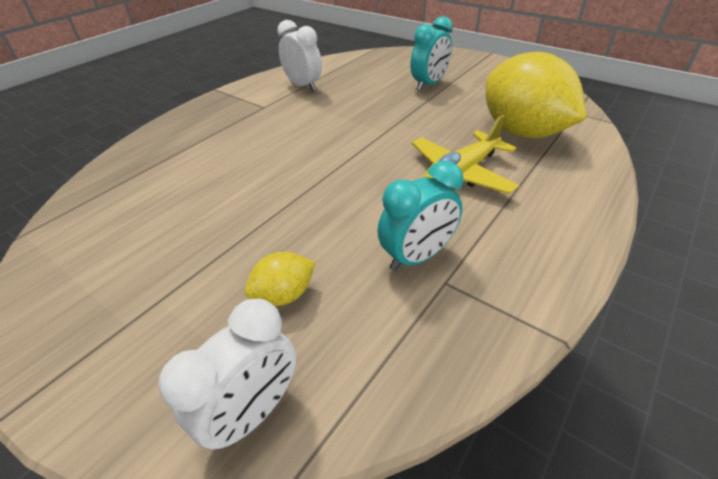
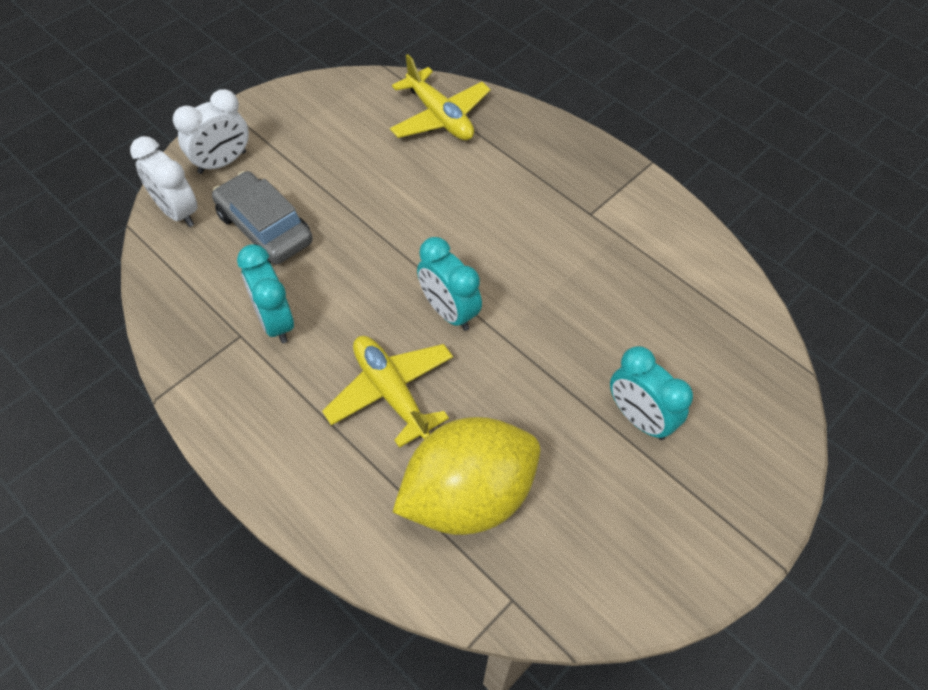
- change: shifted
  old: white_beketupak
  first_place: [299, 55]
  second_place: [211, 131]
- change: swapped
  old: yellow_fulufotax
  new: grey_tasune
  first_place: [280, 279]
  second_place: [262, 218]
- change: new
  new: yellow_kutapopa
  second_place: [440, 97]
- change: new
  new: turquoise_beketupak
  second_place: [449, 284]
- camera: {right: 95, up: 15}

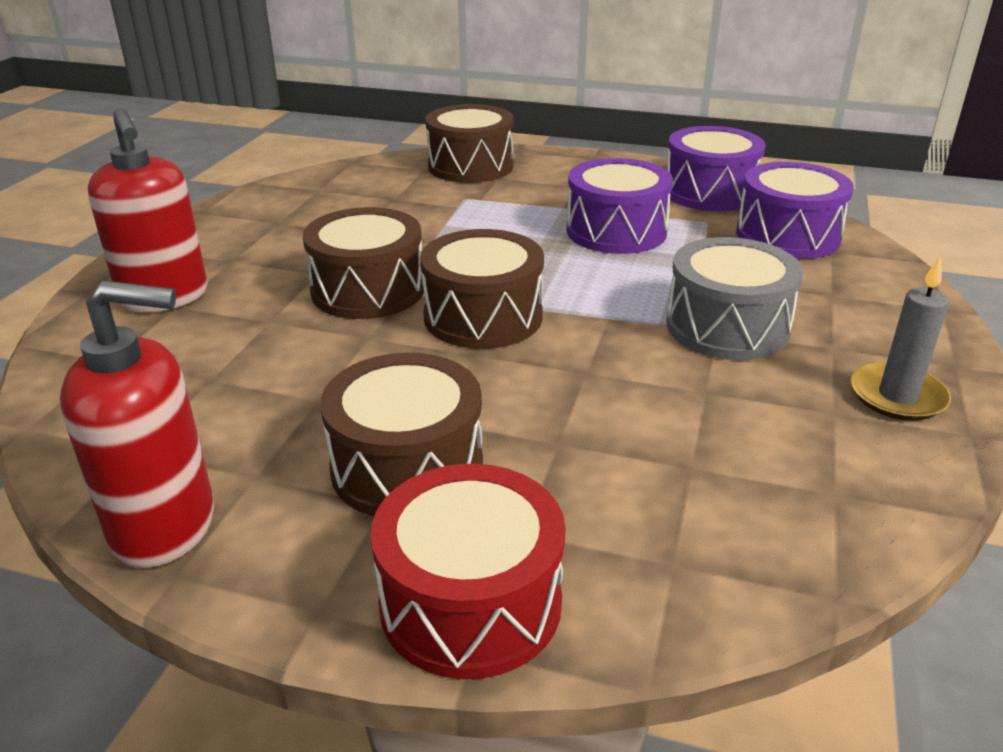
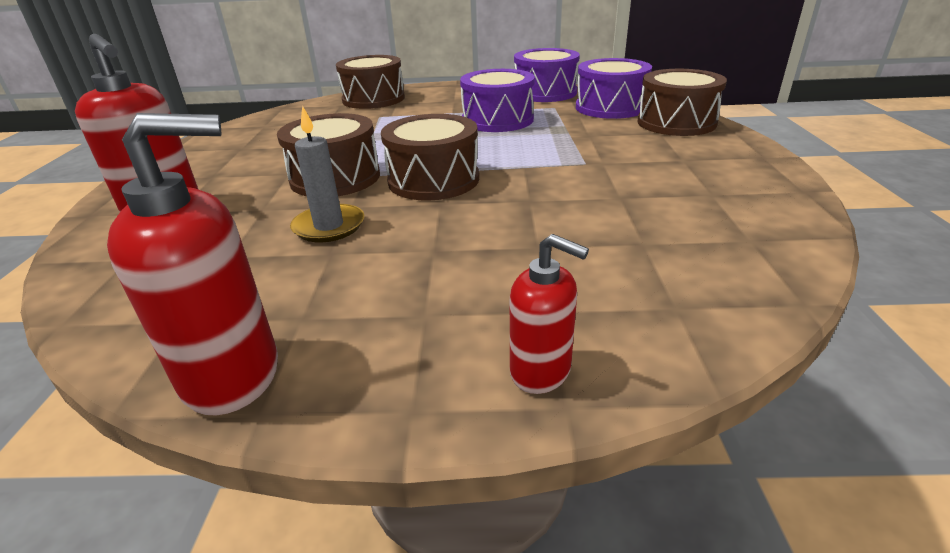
- change: shifted
  old: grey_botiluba
  first_place: [901, 339]
  second_place: [327, 173]
- change: swapped
  old: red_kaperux
  new: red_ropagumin
  first_place: [468, 571]
  second_place: [549, 314]
- change: shifted
  old: brown_kaperux
  first_place: [401, 434]
  second_place: [682, 102]
- change: gone
  old: grey_kaperux
  first_place: [734, 298]
- camera: {right: -15, up: 0}

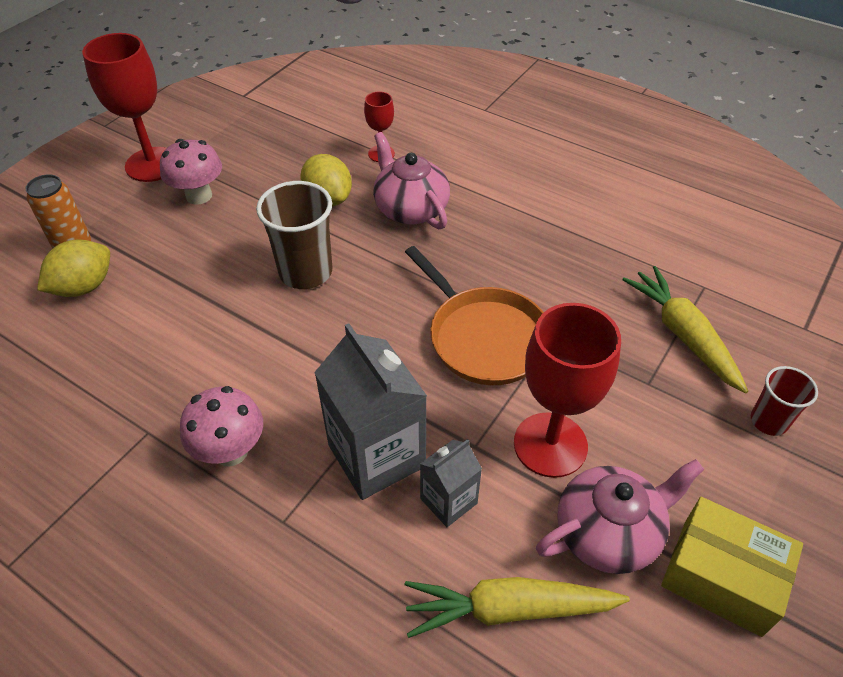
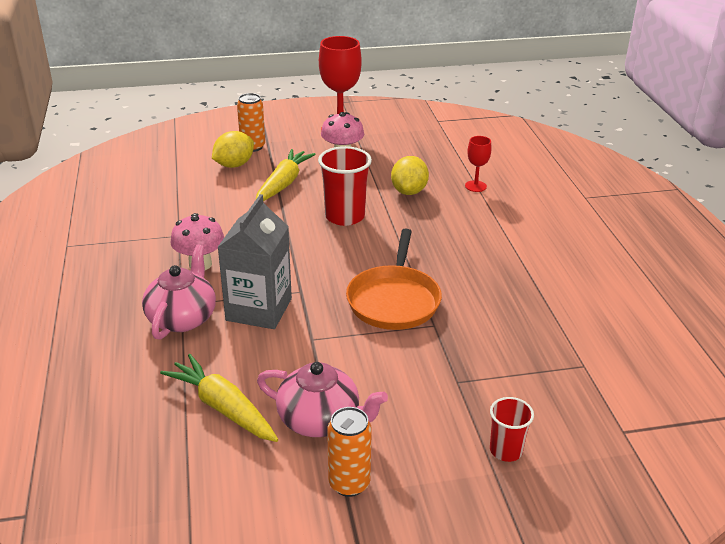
- change: shifted
  old: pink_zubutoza
  first_place: [411, 180]
  second_place: [179, 292]
- change: rotated
  old: yellow_fulufotax
  first_place: [73, 268]
  second_place: [233, 149]
  degrees: -45
- change: shifted
  old: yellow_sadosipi
  first_place: [685, 330]
  second_place: [286, 175]
- change: repainted
  old: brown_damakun
  new: red_damakun
  first_place: [294, 235]
  second_place: [345, 186]
- change: swapped
  old: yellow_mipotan
  new: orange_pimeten
  first_place: [732, 567]
  second_place: [349, 452]
- change: gone
  old: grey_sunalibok
  first_place: [451, 483]
- change: gone
  old: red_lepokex
  first_place: [567, 390]
- camera: {right: 45, up: -15}

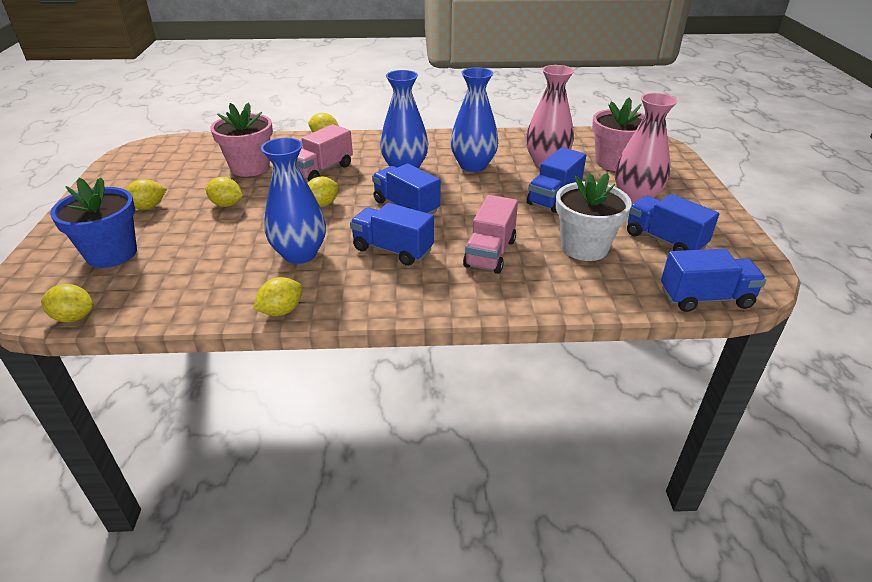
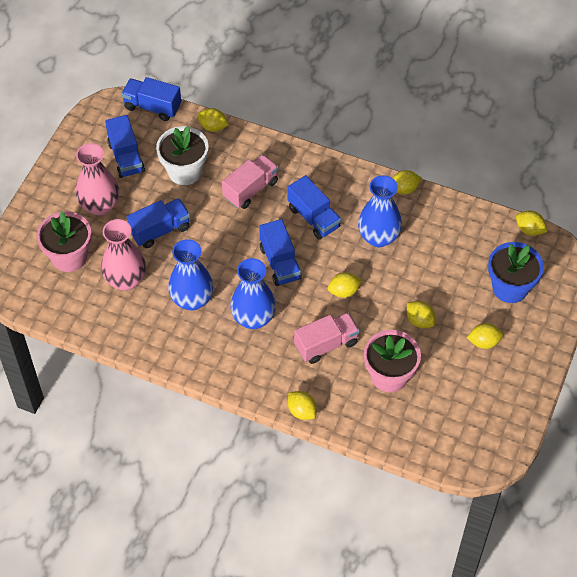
- change: new
  new: yellow_fulufotax
  second_place: [213, 120]
- camera: {right: -155, up: 20}

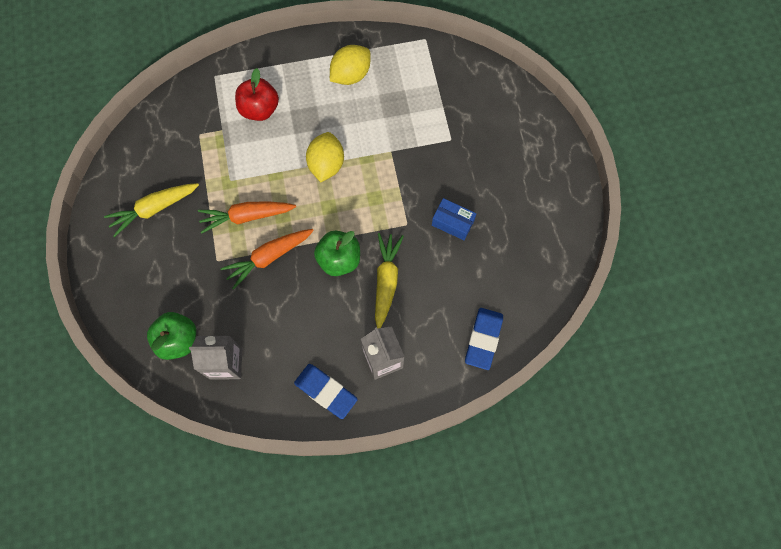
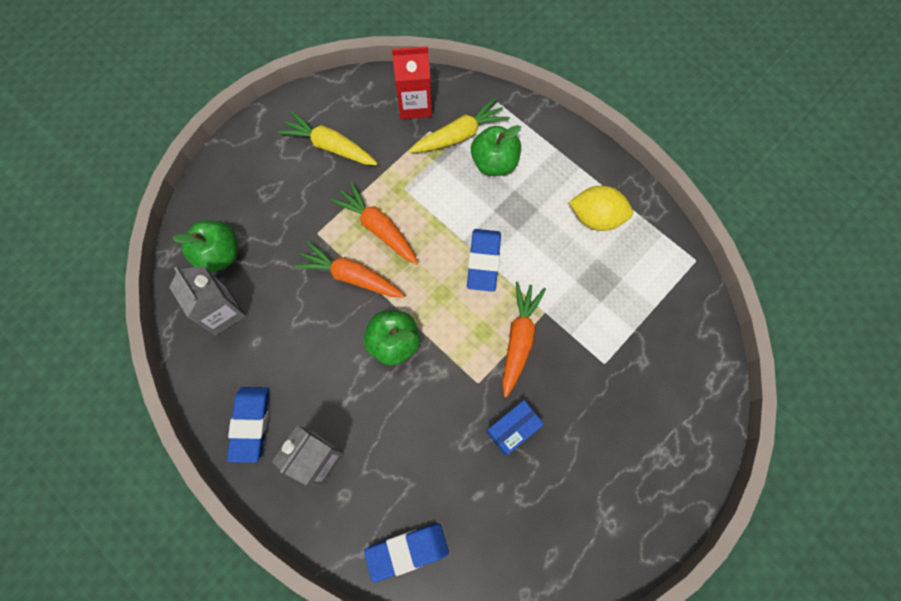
- change: new
  new: red_sunalibok
  second_place: [412, 82]
- change: shifted
  old: yellow_sadosipi
  first_place: [389, 280]
  second_place: [459, 125]
- change: swapped
  old: yellow_fulufotax
  new: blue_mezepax
  first_place: [325, 157]
  second_place: [484, 260]
- change: repainted
  old: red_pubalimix
  new: green_pubalimix
  first_place: [257, 94]
  second_place: [496, 150]
- change: rotated
  old: blue_mipotan
  first_place: [454, 219]
  second_place: [515, 428]
  degrees: 60
- change: new
  new: orange_sadosipi
  second_place: [524, 340]
- camera: {right: 55, up: 0}

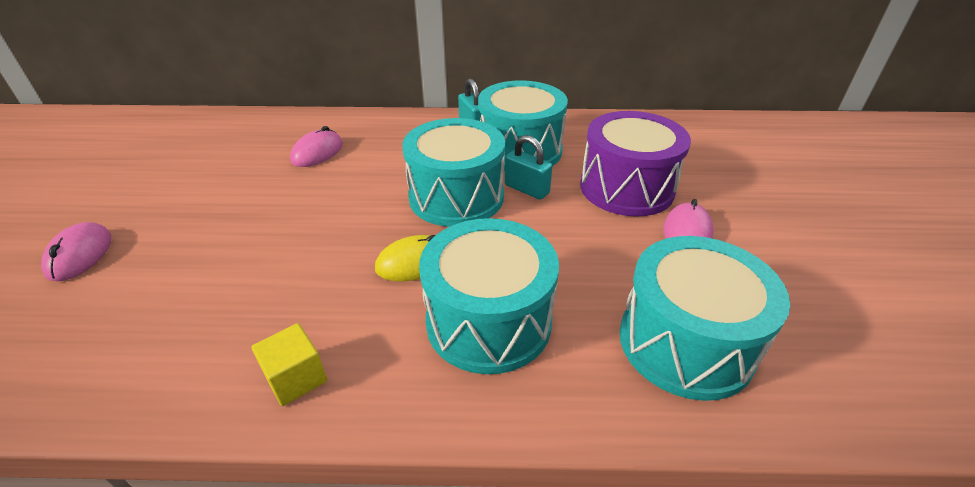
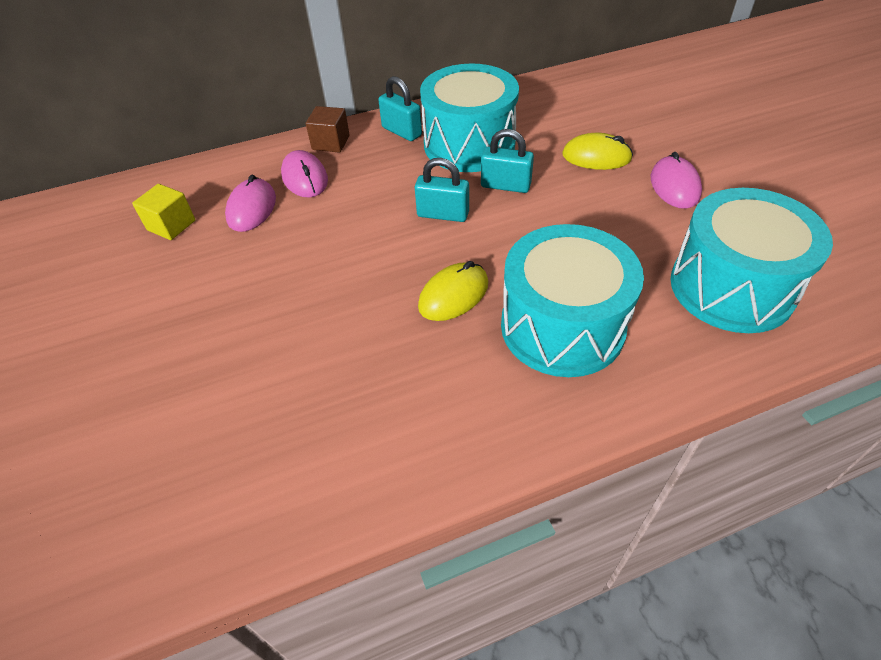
- change: shifted
  old: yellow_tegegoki
  first_place: [289, 364]
  second_place: [163, 212]
- change: shifted
  old: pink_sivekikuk
  first_place: [76, 252]
  second_place: [304, 174]
- change: new
  new: brown_tegegoki
  second_place: [328, 129]
- change: swapped
  old: turquoise_kaperux
  new: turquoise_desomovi
  first_place: [453, 172]
  second_place: [442, 190]
- change: swapped
  old: purple_kaperux
  new: yellow_sivekikuk
  first_place: [635, 164]
  second_place: [597, 151]
- camera: {right: -20, up: 10}

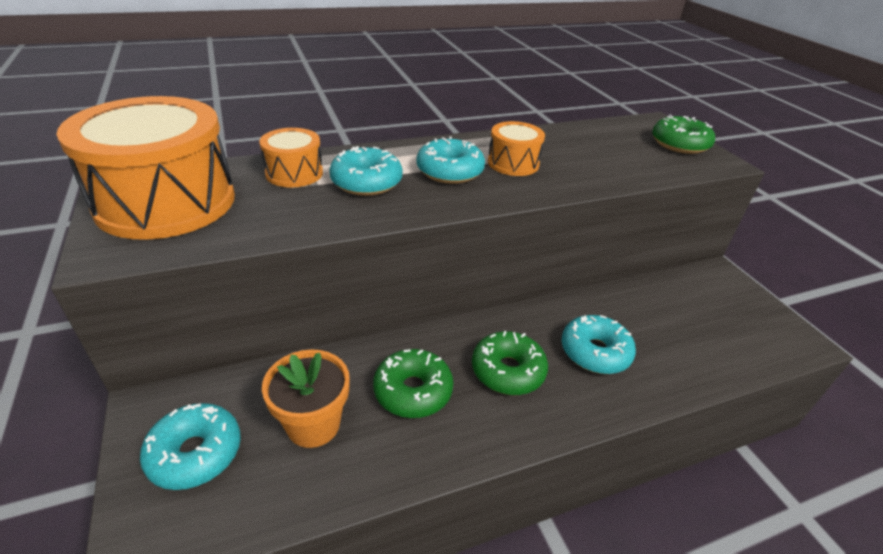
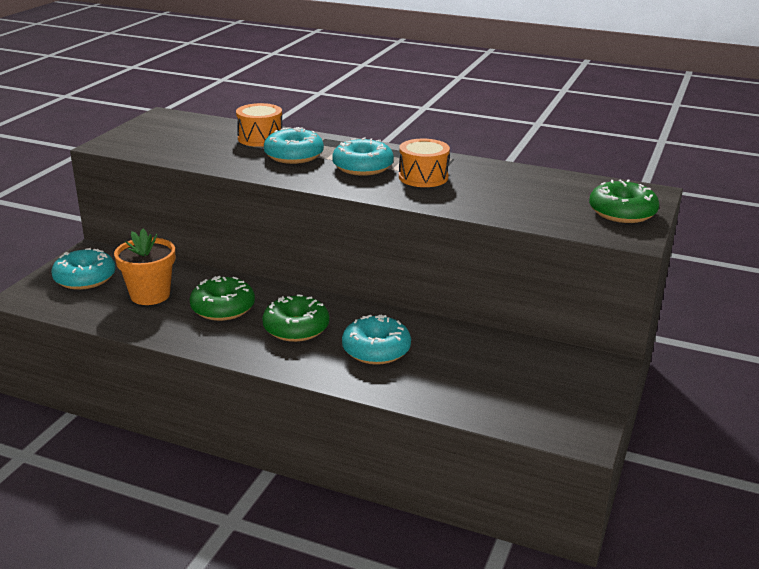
- change: gone
  old: orange_kaperux
  first_place: [145, 168]
- camera: {right: 45, up: -10}

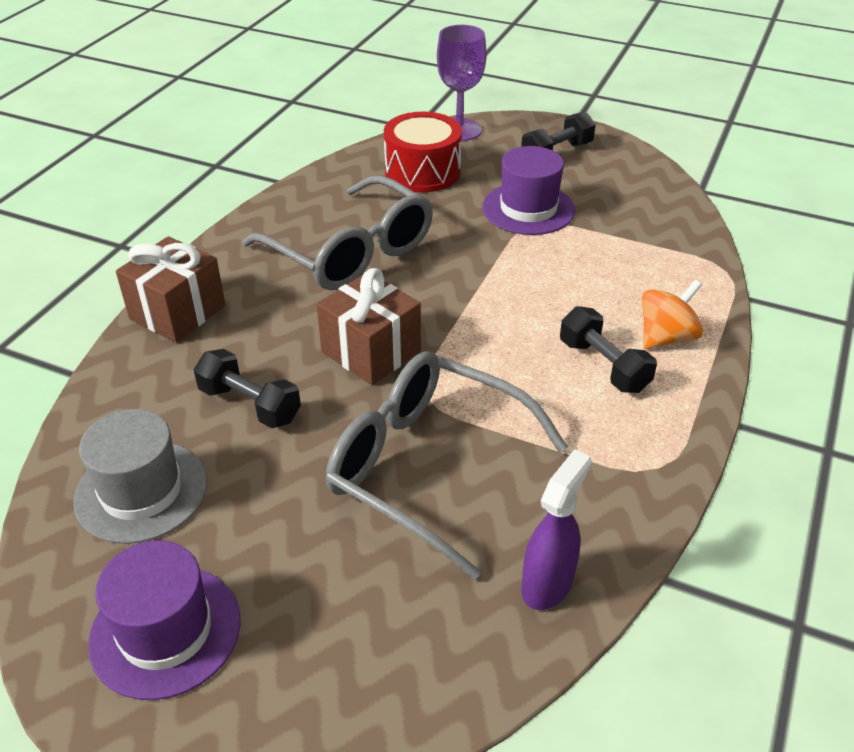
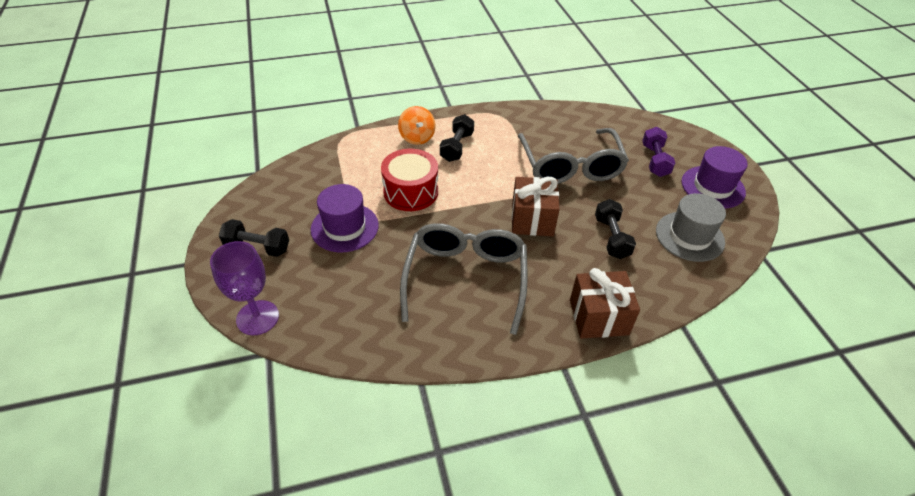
- change: shifted
  old: red_kaperux
  first_place: [423, 152]
  second_place: [409, 180]
- change: rotated
  old: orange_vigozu
  first_place: [672, 314]
  second_place: [417, 125]
  degrees: -120
- change: new
  new: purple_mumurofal
  second_place: [658, 152]
- change: gone
  old: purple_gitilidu
  first_place: [556, 529]
- camera: {right: -130, up: 5}

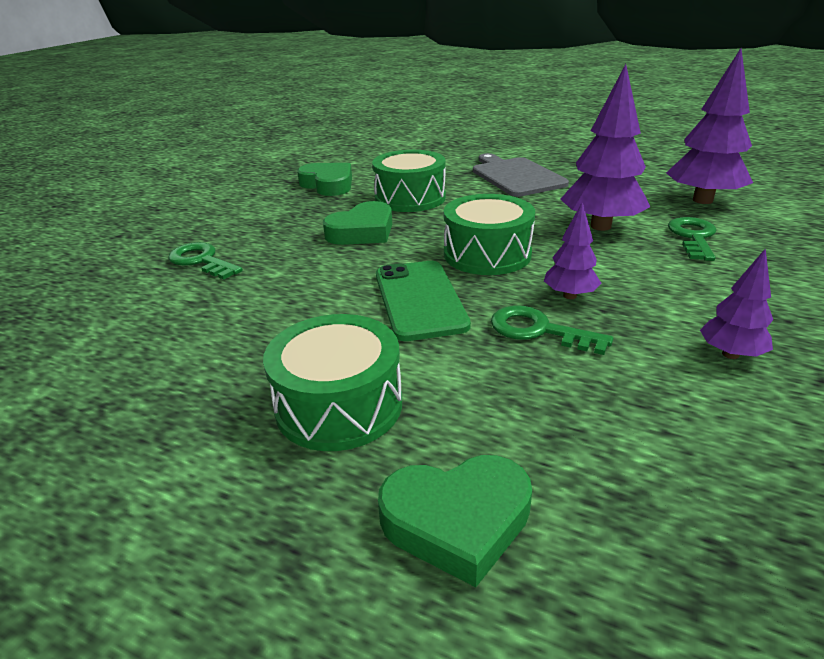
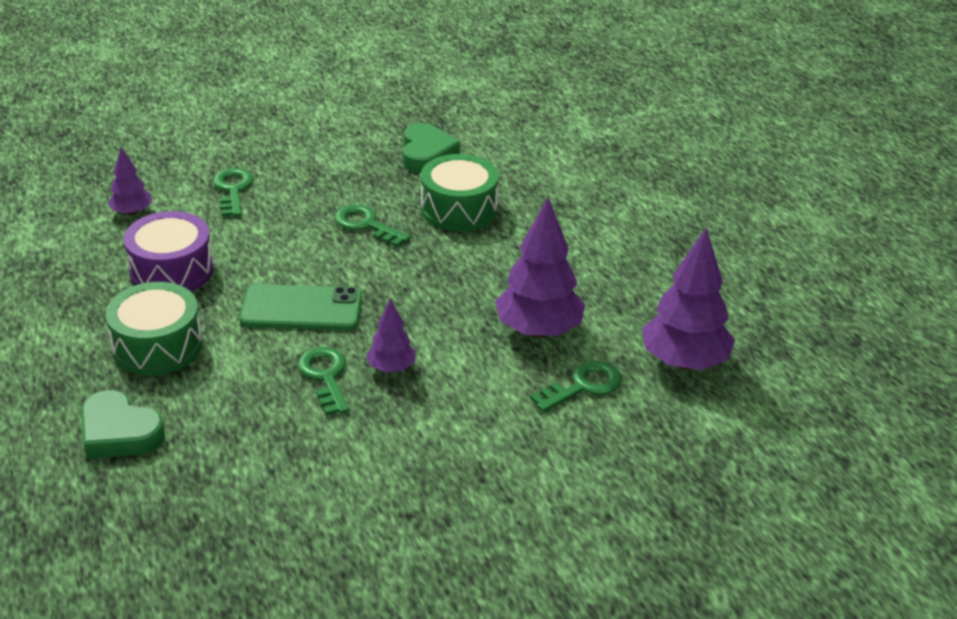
- change: shifted
  old: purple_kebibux
  first_place: [736, 303]
  second_place: [130, 181]
- change: new
  new: purple_kaperux
  second_place: [168, 251]
- change: rotated
  old: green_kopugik
  first_place: [423, 301]
  second_place: [301, 307]
  degrees: 60
- change: swapped
  old: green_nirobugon
  new: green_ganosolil
  first_place: [357, 223]
  second_place: [373, 225]
- change: gone
  old: green_kaperux
  first_place: [489, 234]
- change: gone
  old: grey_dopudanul
  first_place: [521, 175]
- camera: {right: 40, up: 5}

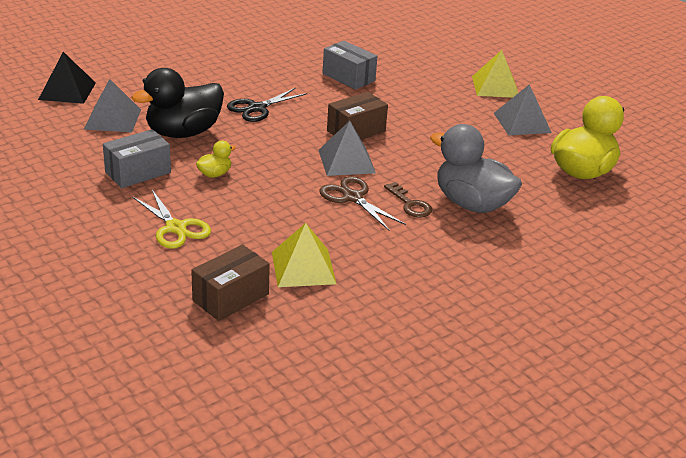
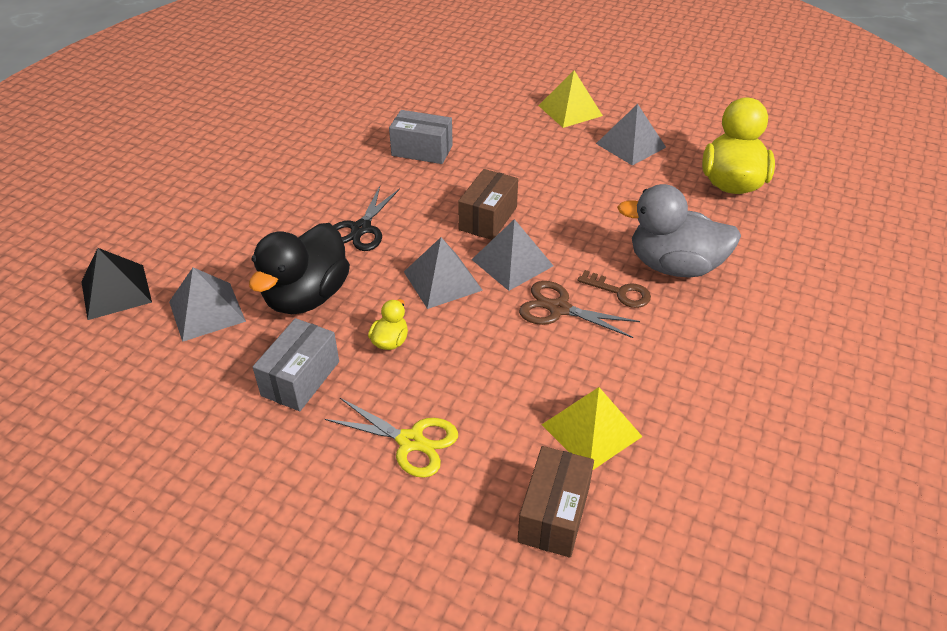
- change: new
  new: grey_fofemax
  second_place: [443, 273]
- camera: {right: -25, up: 10}

